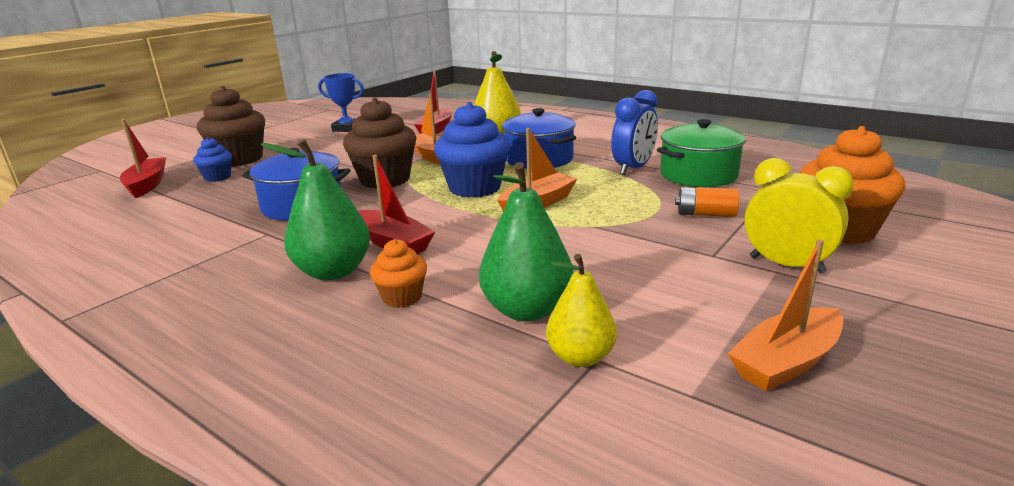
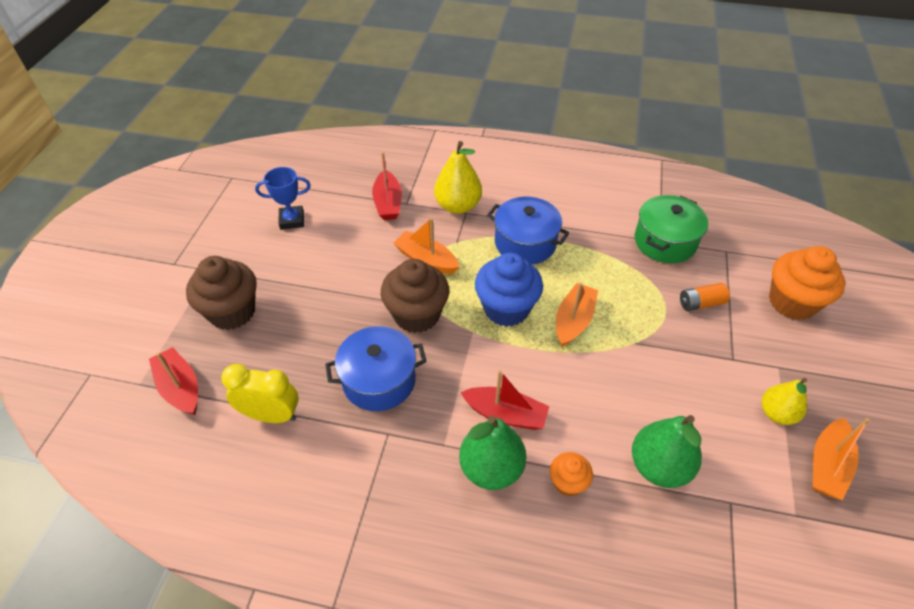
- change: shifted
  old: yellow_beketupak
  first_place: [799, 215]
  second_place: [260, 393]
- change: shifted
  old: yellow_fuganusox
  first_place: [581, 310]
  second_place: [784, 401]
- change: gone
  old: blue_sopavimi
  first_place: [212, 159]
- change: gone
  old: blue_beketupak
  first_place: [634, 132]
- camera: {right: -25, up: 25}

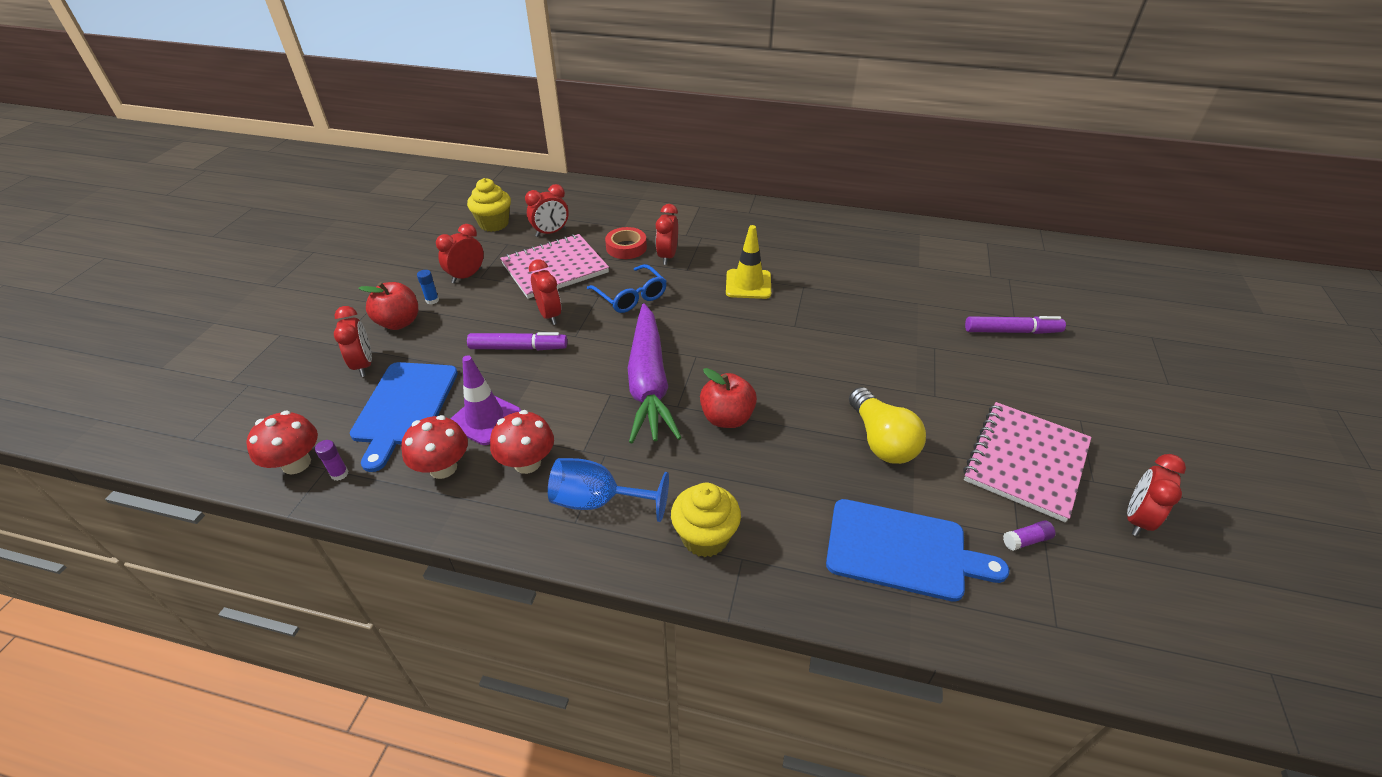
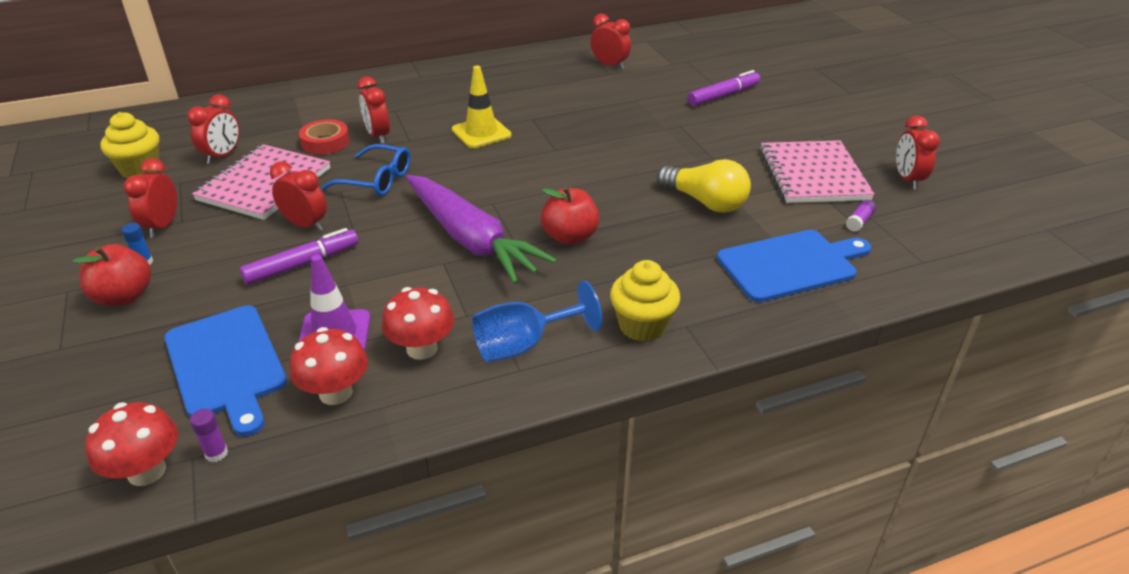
- change: shifted
  old: red_beketupak
  first_place: [353, 341]
  second_place: [611, 42]
- camera: {right: -35, up: -5}

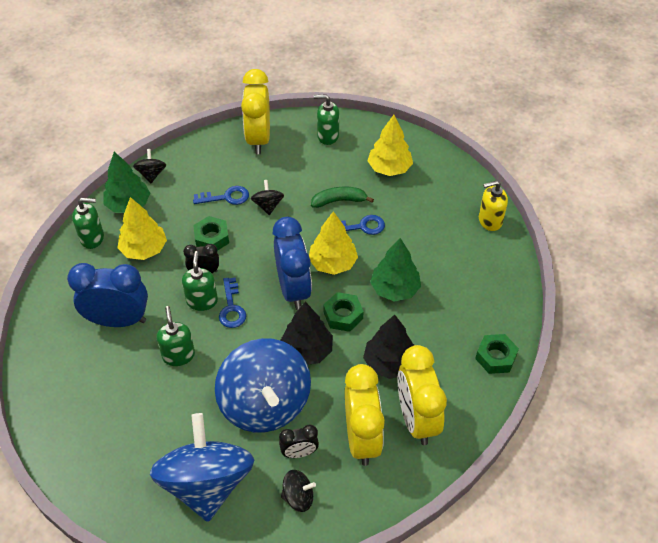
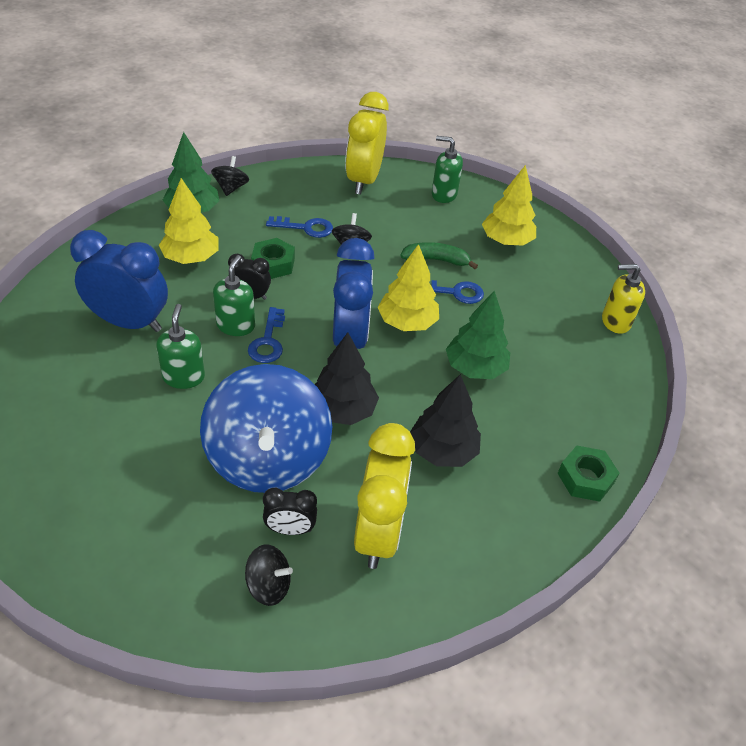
- change: gone
  old: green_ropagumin
  first_place: [88, 223]
- change: gone
  old: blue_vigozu
  first_place: [202, 467]
- change: gone
  old: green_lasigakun
  first_place: [343, 312]
- change: gone
  old: yellow_beketupak
  first_place: [422, 395]
- camera: {right: 10, up: -5}

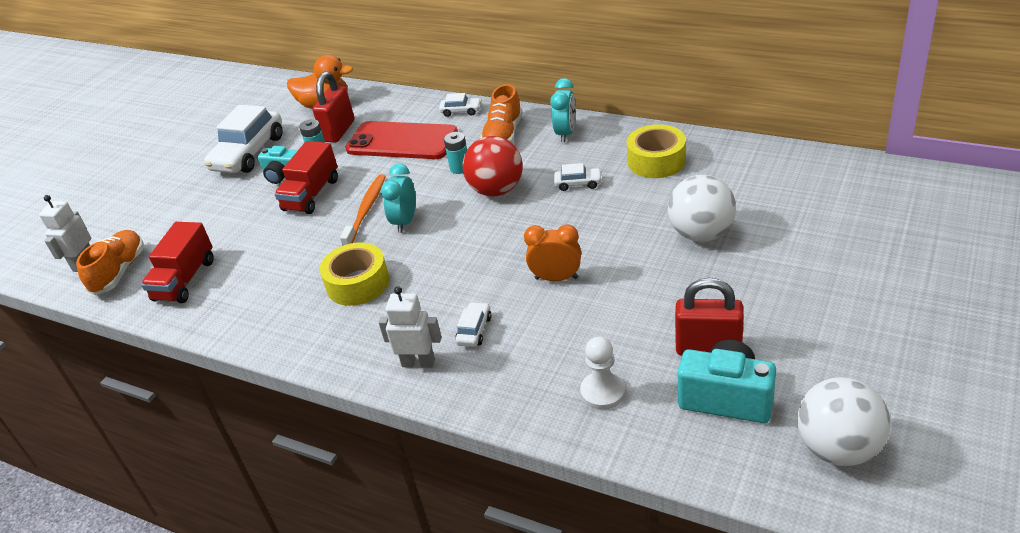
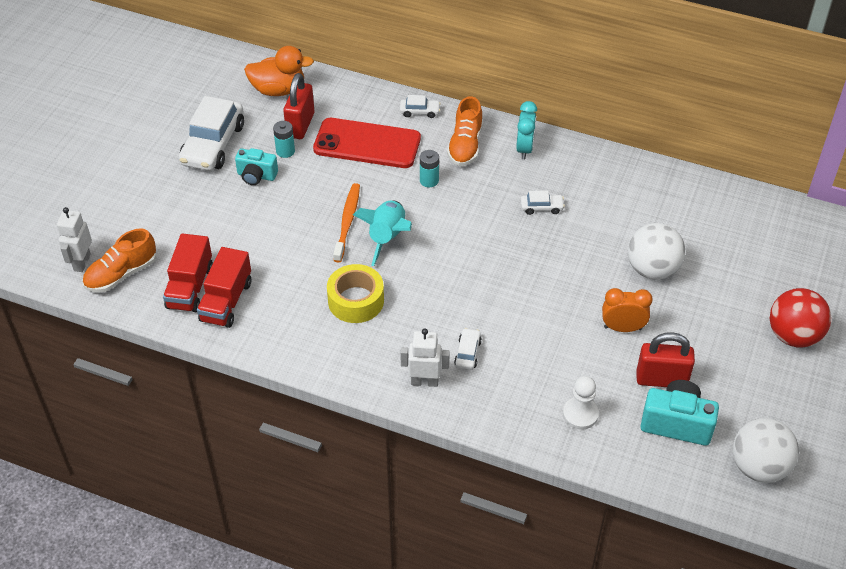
- change: rotated
  old: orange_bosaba
  first_place: [110, 262]
  second_place: [119, 260]
  degrees: -135
- change: shifted
  old: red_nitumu
  first_place: [306, 177]
  second_place: [224, 287]
- change: swapped
  old: turquoise_beketupak
  new: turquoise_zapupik
  first_place: [398, 198]
  second_place: [382, 233]
- change: shifted
  old: orange_beketupak
  first_place: [552, 252]
  second_place: [627, 310]
- change: shifted
  old: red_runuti
  first_place: [493, 166]
  second_place: [801, 318]
- change: gone
  old: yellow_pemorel
  first_place: [656, 151]
- camera: {right: -10, up: 10}

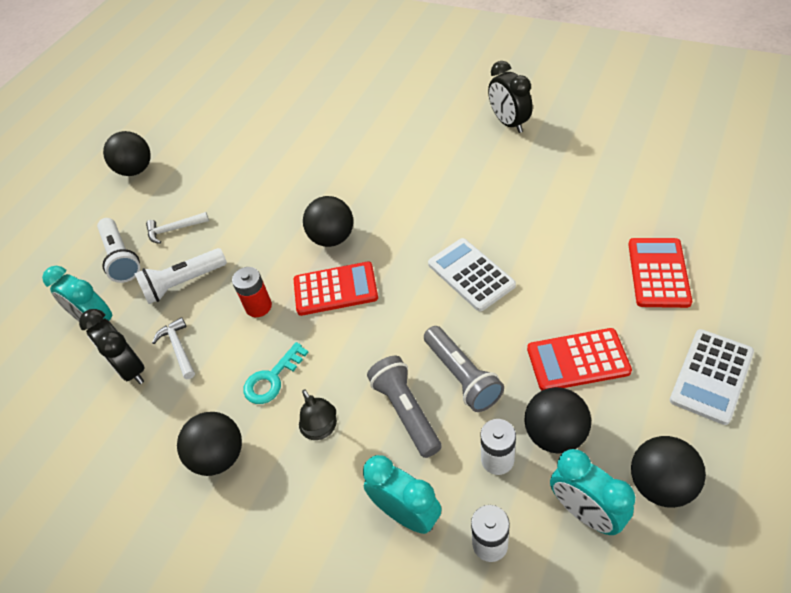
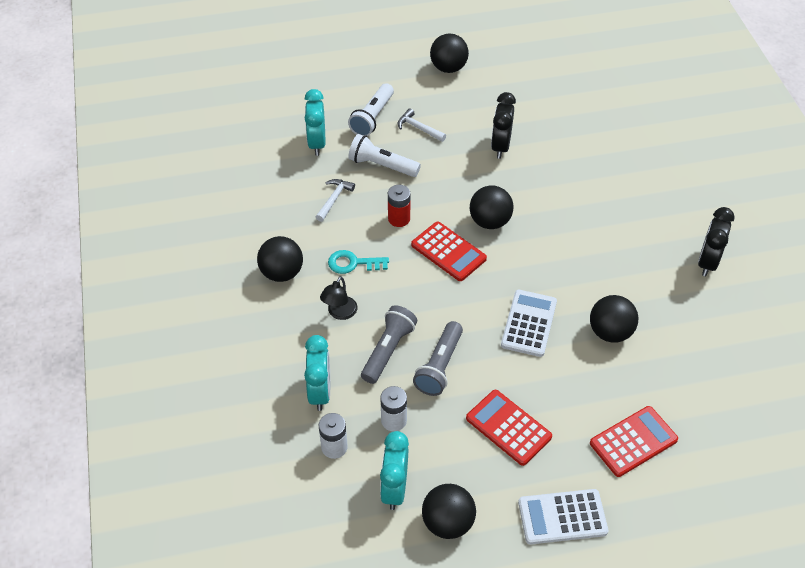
- change: shifted
  old: black_beketupak
  first_place: [112, 346]
  second_place: [503, 125]
- change: shifted
  old: black_runuti
  first_place: [557, 420]
  second_place: [614, 319]
- camera: {right: 45, up: 0}

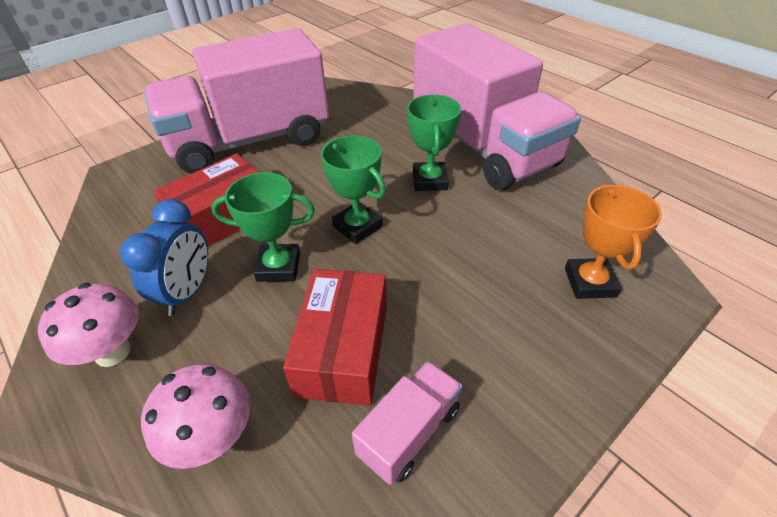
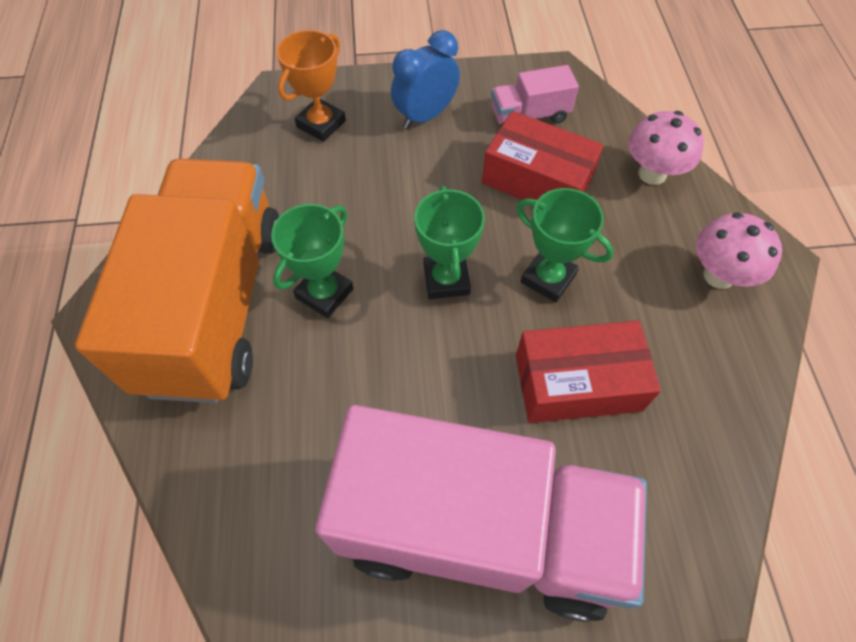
- change: repainted
  old: pink_nitumu
  new: orange_nitumu
  first_place: [497, 106]
  second_place: [177, 280]
- change: shifted
  old: blue_beketupak
  first_place: [164, 257]
  second_place: [425, 79]
- change: rotated
  old: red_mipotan
  first_place: [335, 337]
  second_place: [543, 155]
  degrees: 75
- camera: {right: -145, up: 15}

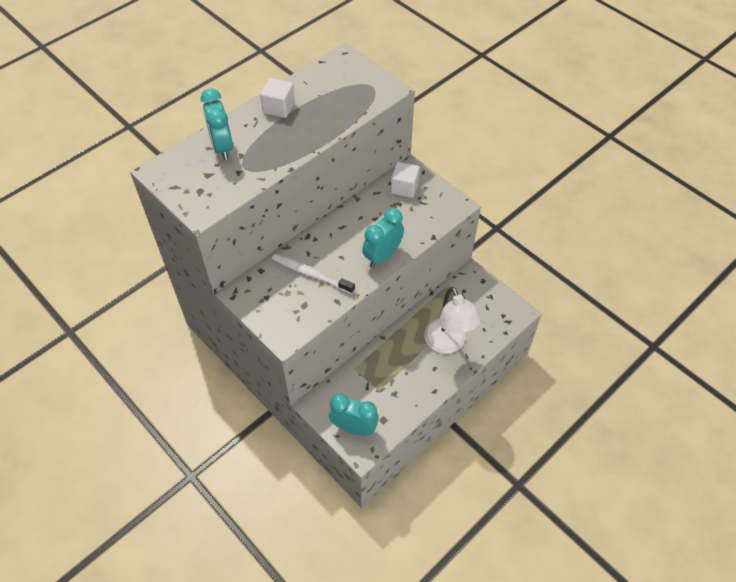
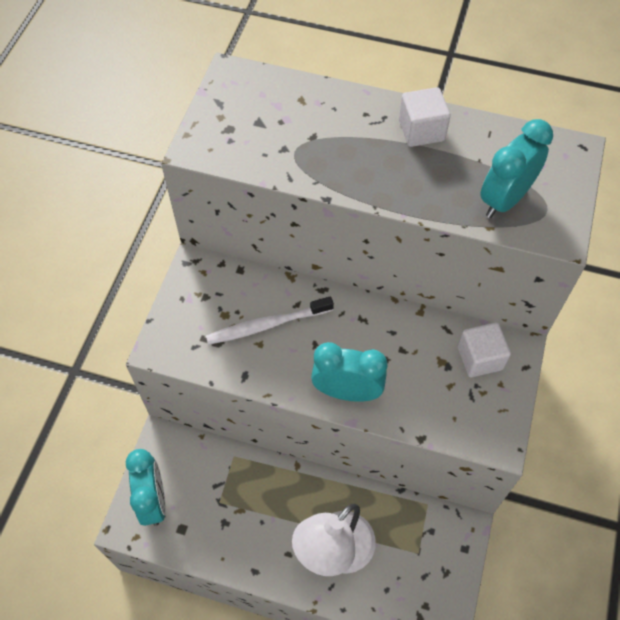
- change: rotated
  old: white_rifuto
  first_place: [313, 274]
  second_place: [270, 321]
  degrees: -105
- change: shifted
  old: turquoise_beketupak
  first_place: [217, 124]
  second_place: [516, 168]
- camera: {right: 60, up: 5}

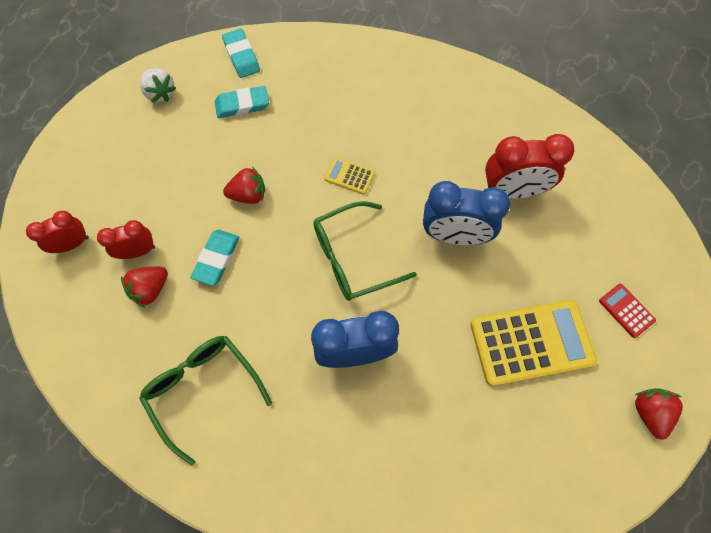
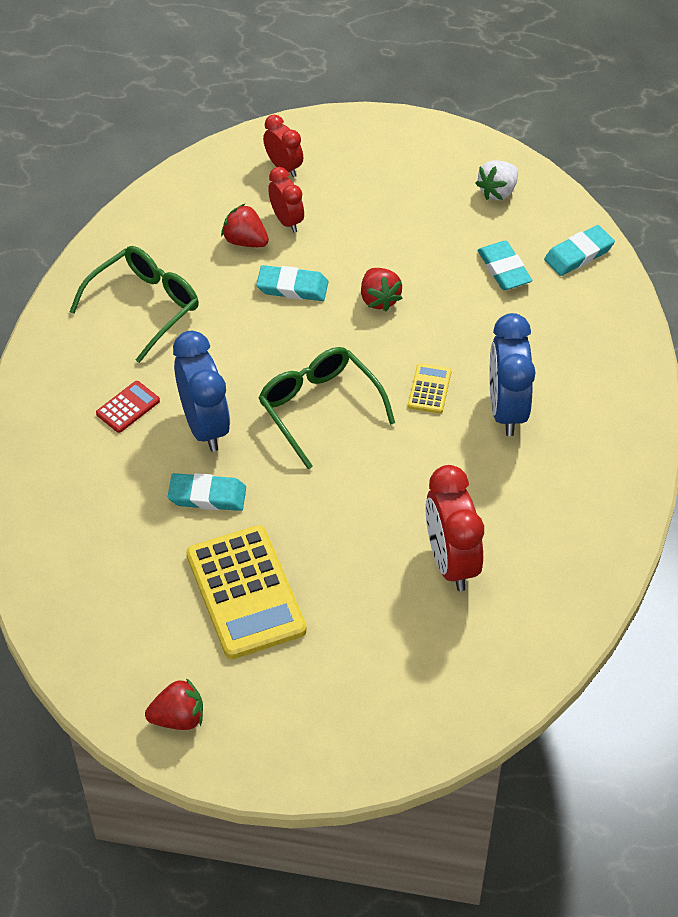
- change: shifted
  old: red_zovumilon
  first_place: [627, 311]
  second_place: [128, 407]
- change: new
  new: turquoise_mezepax
  second_place: [207, 492]
- change: shifted
  old: blue_beketupak
  first_place: [466, 213]
  second_place: [512, 374]
- camera: {right: 80, up: -15}

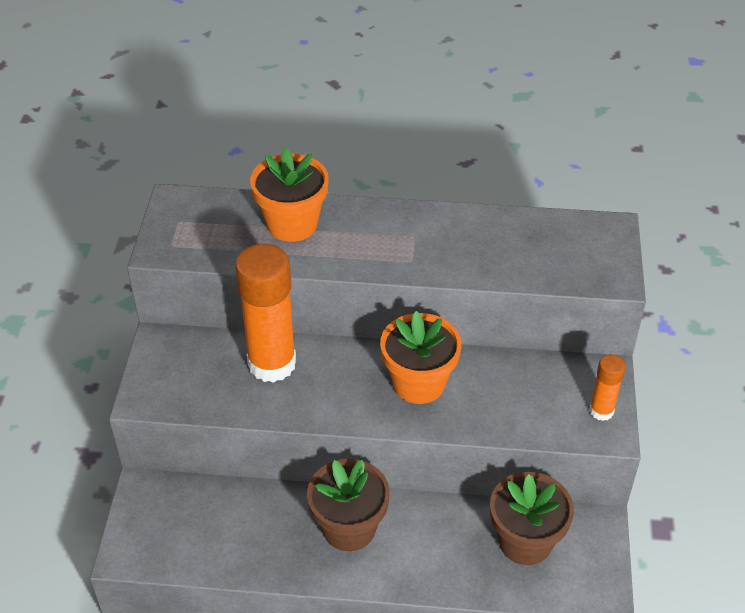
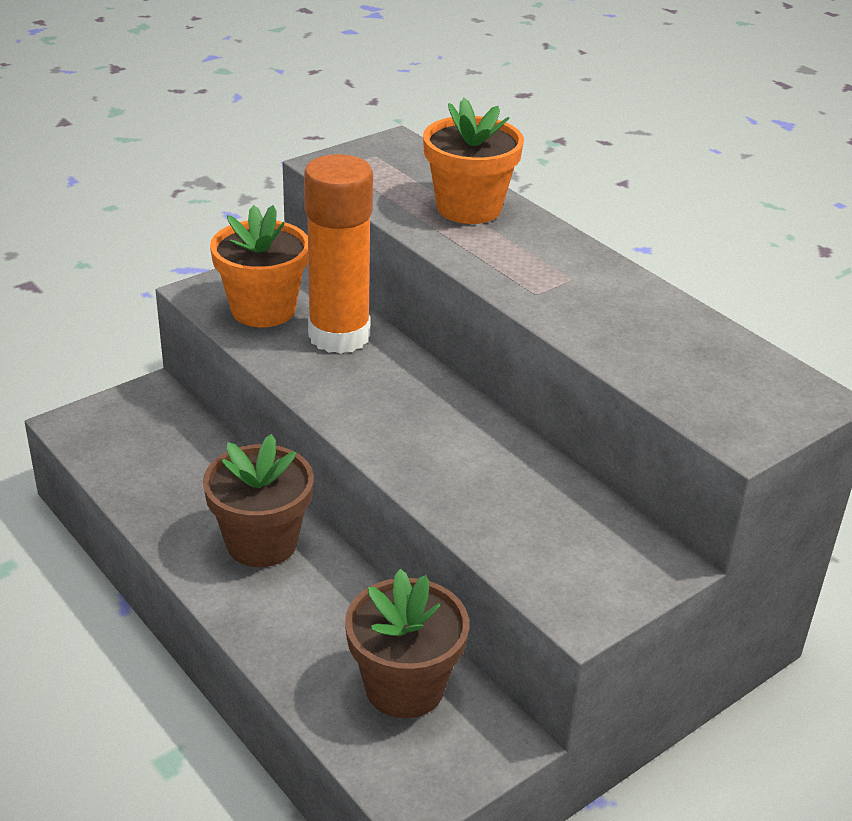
- change: shifted
  old: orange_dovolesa
  first_place: [421, 357]
  second_place: [259, 266]
- change: gone
  old: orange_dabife
  first_place: [607, 387]
- camera: {right: 45, up: -10}

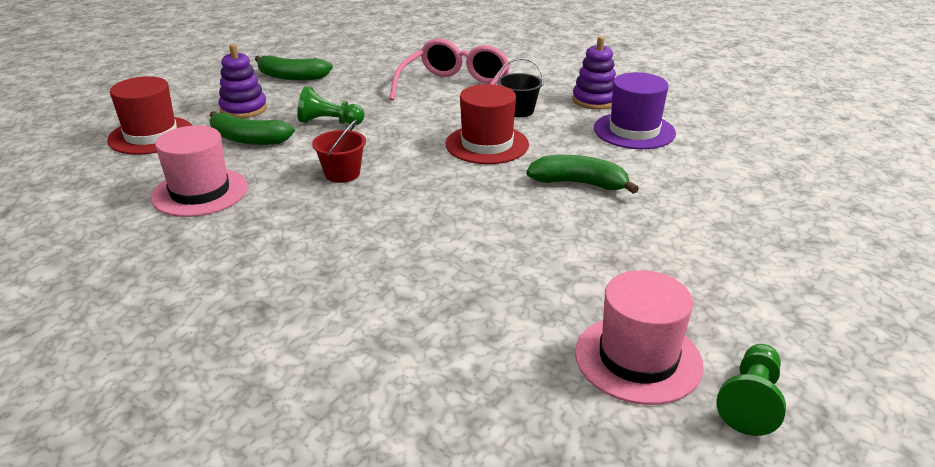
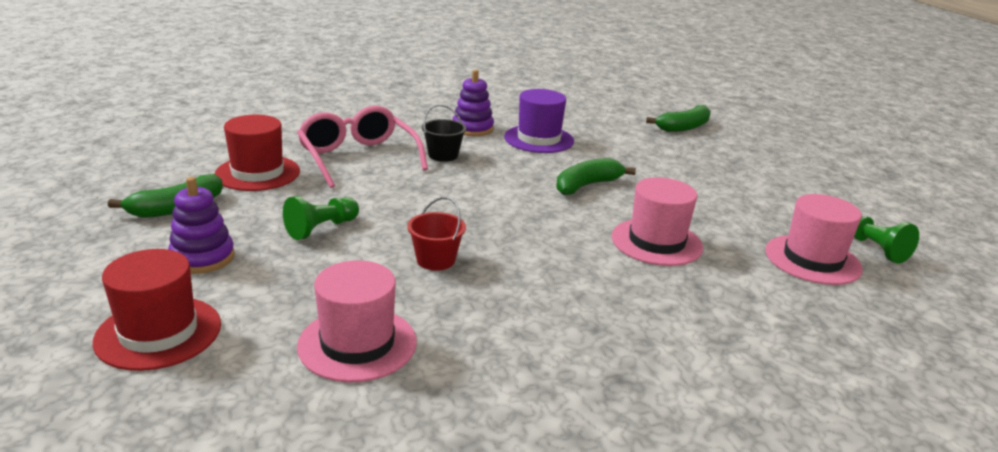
- change: shifted
  old: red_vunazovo
  first_place: [487, 124]
  second_place: [257, 153]
- change: new
  new: pink_vunazovo
  second_place: [657, 221]
- change: shifted
  old: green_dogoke
  first_place: [252, 128]
  second_place: [678, 118]
- camera: {right: -55, up: -5}

